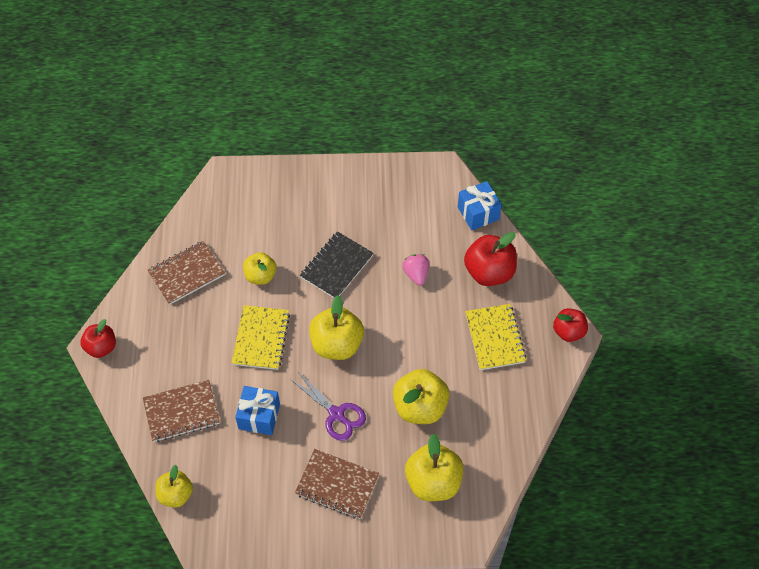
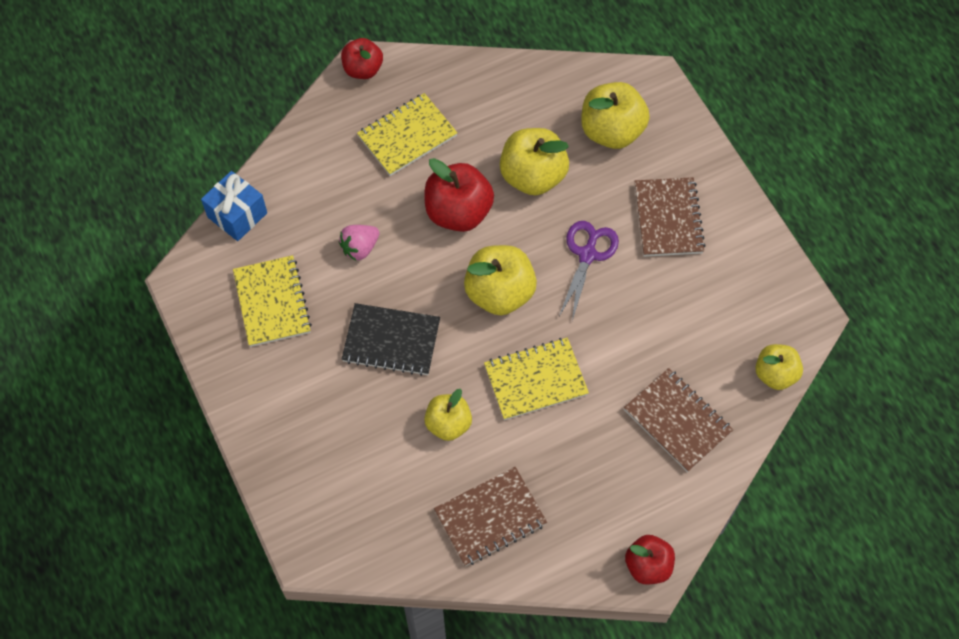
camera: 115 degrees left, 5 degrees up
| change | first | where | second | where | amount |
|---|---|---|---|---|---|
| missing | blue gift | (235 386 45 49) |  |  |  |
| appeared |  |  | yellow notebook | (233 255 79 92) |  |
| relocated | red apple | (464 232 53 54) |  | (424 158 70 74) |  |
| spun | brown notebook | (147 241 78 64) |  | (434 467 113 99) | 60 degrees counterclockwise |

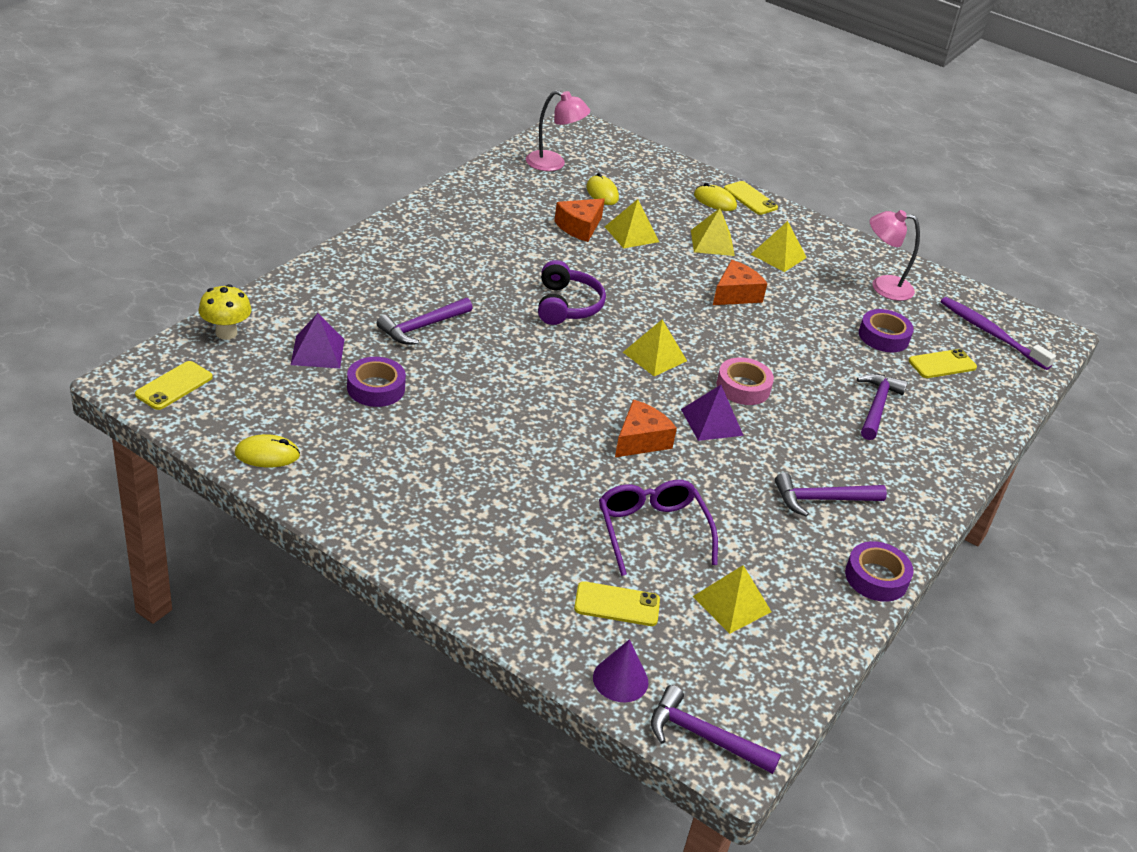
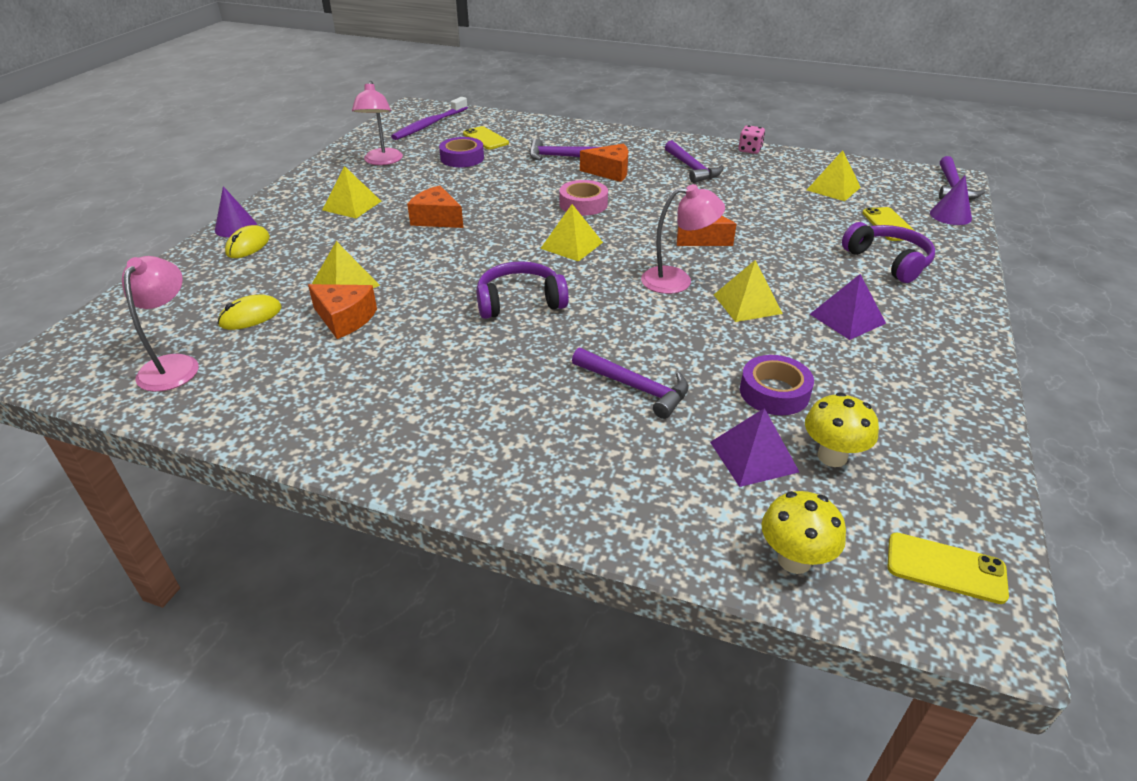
camera: 100 degrees left, 0 degrees up
| change | first | where | second | where | amount |
|---|---|---|---|---|---|
| missing | yellow mouse | (235 434 65 33) |  |  |  |
| missing | purple glasses | (599 480 119 96) |  |  |  |
| appeared |  |  | orange cheese | (580 143 48 39) |  |
| appeared |  |  | pink lamp | (641 184 84 110) |  |
| appeared |  |  | yellow mushroom | (805 392 74 75) |  |
| appeared |  |  | purple headphones | (842 222 93 61) |  |
| relocated | purple pyramid | (681 385 63 56) |  | (810 274 76 66) |  |
| relocated | yellow pyramid | (691 208 44 48) |  | (714 260 69 62) |  |
| exchanged | yellow phone | (724 181 54 34) | purple cone | (215 186 42 51) |  |
| exchanged | purple tape | (845 541 69 61) | pink dice | (738 125 27 29) |  |

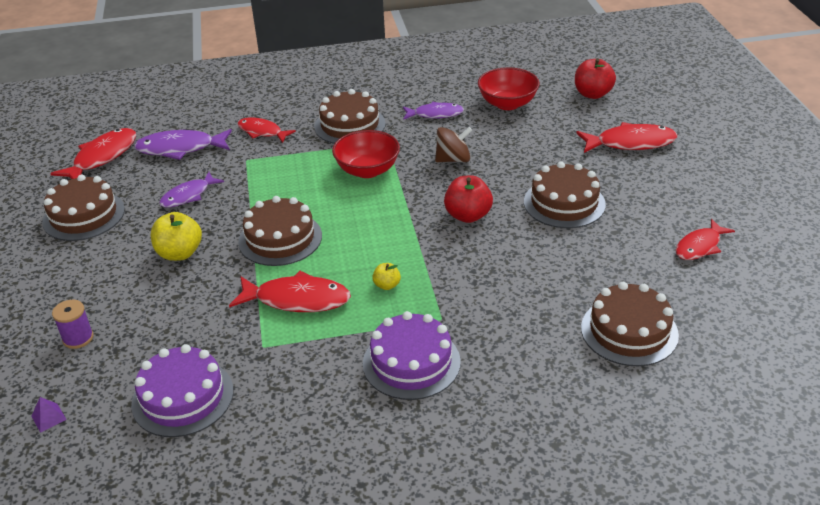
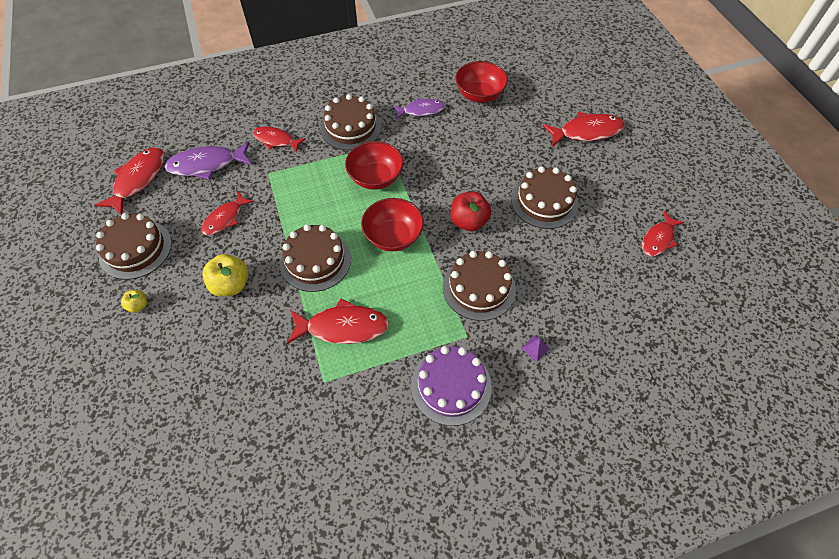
camera: 10 degrees left, 20 degrees up
| change | first | where | second | where | amount |
|---|---|---|---|---|---|
| missing | purple spool | (52 300 42 49) |  |  |  |
| missing | purple cake | (131 344 102 93) |  |  |  |
| missing | brown spinning top | (435 127 37 35) |  |  |  |
| missing | red apple | (575 58 41 41) |  |  |  |
| appeared |  |  | red bowl | (361 198 63 53) |  |
| relocated | purple pyramid | (31 397 36 36) |  | (521 336 29 26) |  |
| relocated | yellow apple | (372 263 29 27) |  | (121 290 26 23) |  |
| relocated | brown cake | (581 282 98 84) |  | (443 251 73 70) |  |
| colour | purple fish | (159 172 65 36) | red fish | (201 191 53 44) |  |

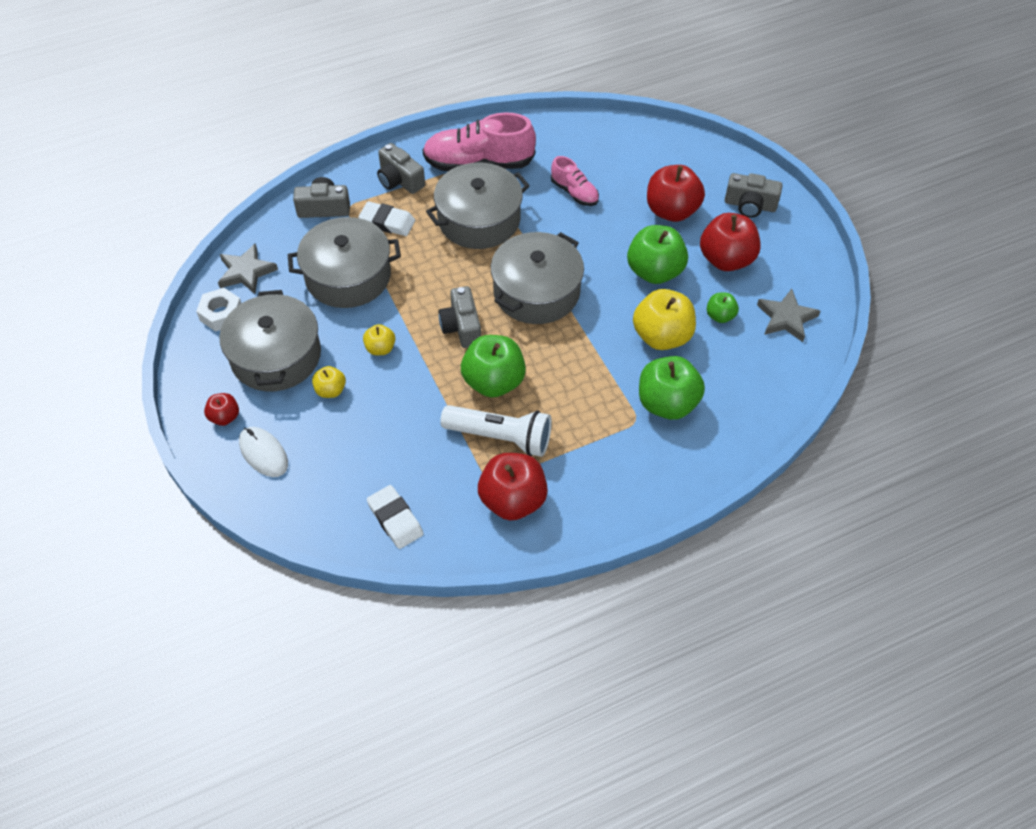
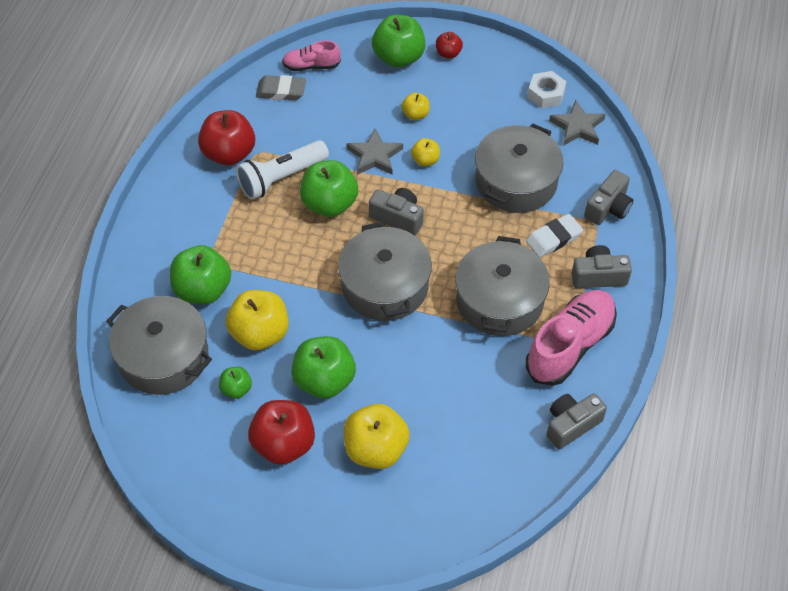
camera: 130 degrees right, 0 degrees up
| change | first | where | second | where | amount |
|---|---|---|---|---|---|
| relocated | grey pot | (219 290 102 101) |  | (107 296 105 99) |  |
| relocated | pink shoe | (551 156 48 50) |  | (282 40 59 31) |  |
| relocated | grey camera | (725 173 58 45) |  | (546 393 61 57) |  |
| relocated | grey star | (757 289 63 53) |  | (347 129 56 46) |  |
| exchanged | white mouse | (239 427 49 50) | green apple | (372 15 53 53) |  |
| colour | white eraser | (367 485 56 64) | grey eraser | (256 75 50 25) |  |
| colour | red apple | (647 165 58 57) | yellow apple | (343 404 67 65) |  |

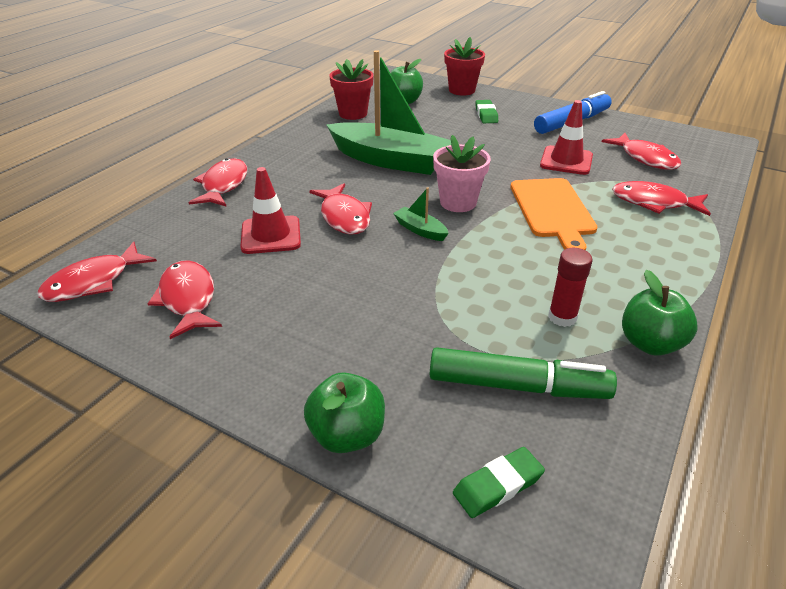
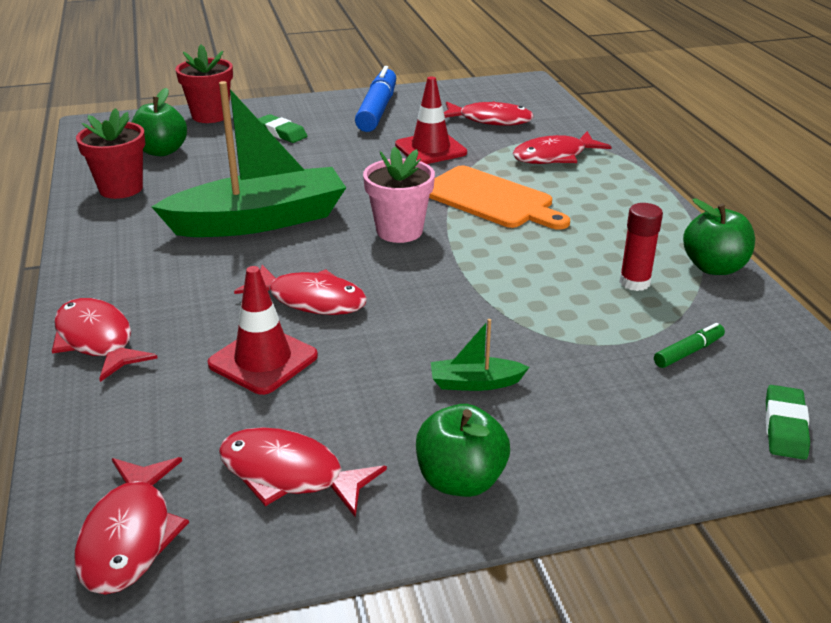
camera: 45 degrees left, 5 degrees down
| change | first | where | second | where | amount |
|---|---|---|---|---|---|
| relocated | green apple | (304 373 81 80) |  | (416 404 94 93) |  |
| relocated | green boat | (393 187 56 54) |  | (431 319 98 72) |  |
| size | green marker | (430 347 187 52) |  | (654 323 71 45) | x0.47 |

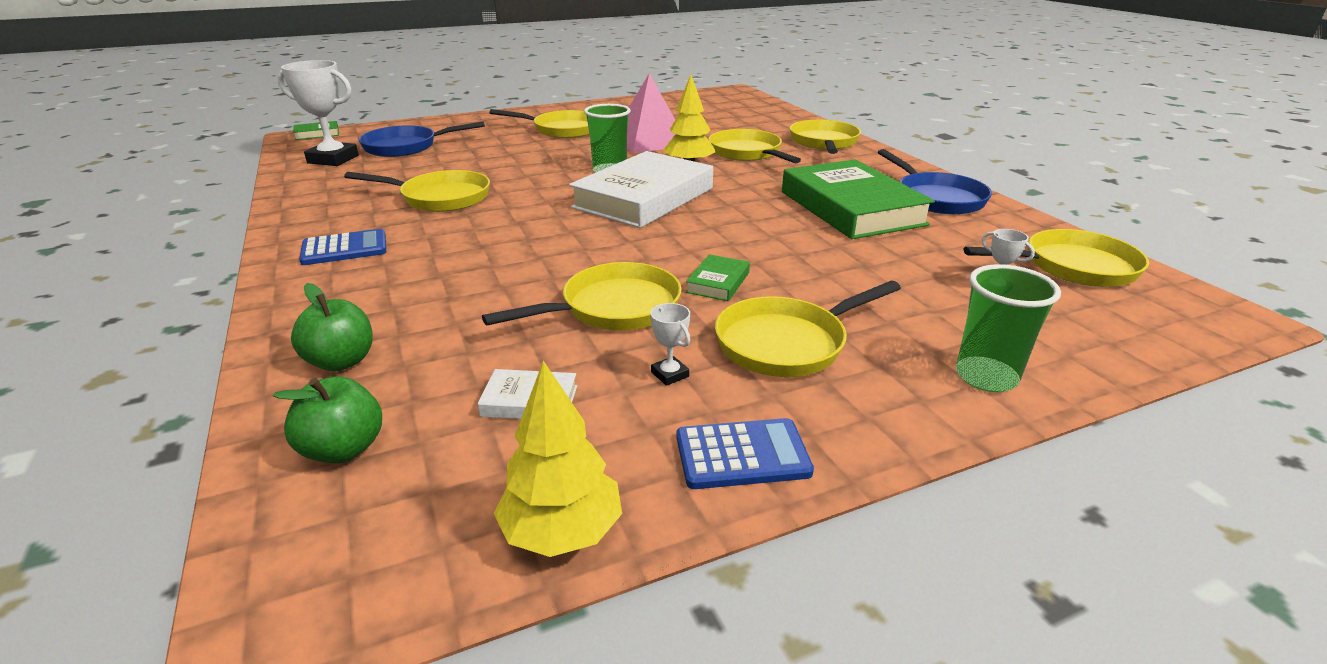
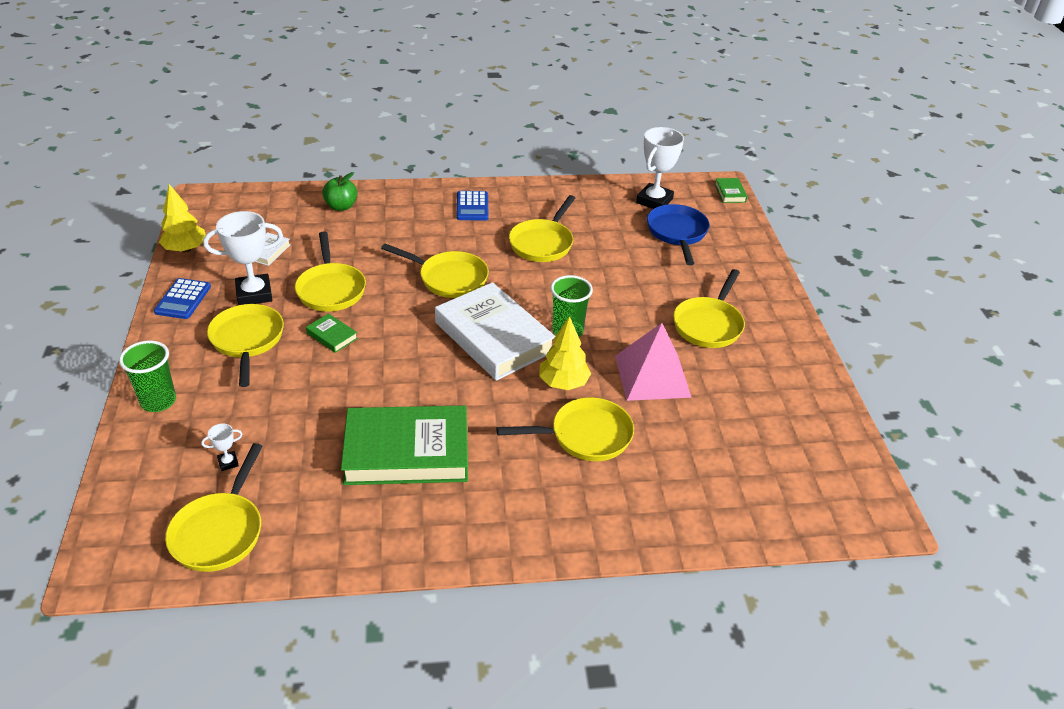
camera: 105 degrees right, 10 degrees up
| change | first | where | second | where | amount |
|---|---|---|---|---|---|
| missing | green apple | (273 376 109 87) |  |  |  |
| missing | blue pan | (878 149 114 66) |  |  |  |
| relocated | yellow pan | (790 120 71 34) |  | (381 243 108 55) |  |
| size | white trophy | (651 303 39 83) |  | (203 211 80 94) | x2.28 |

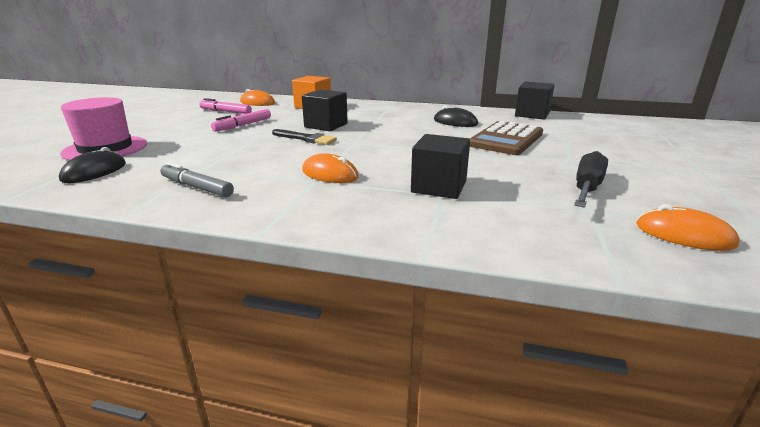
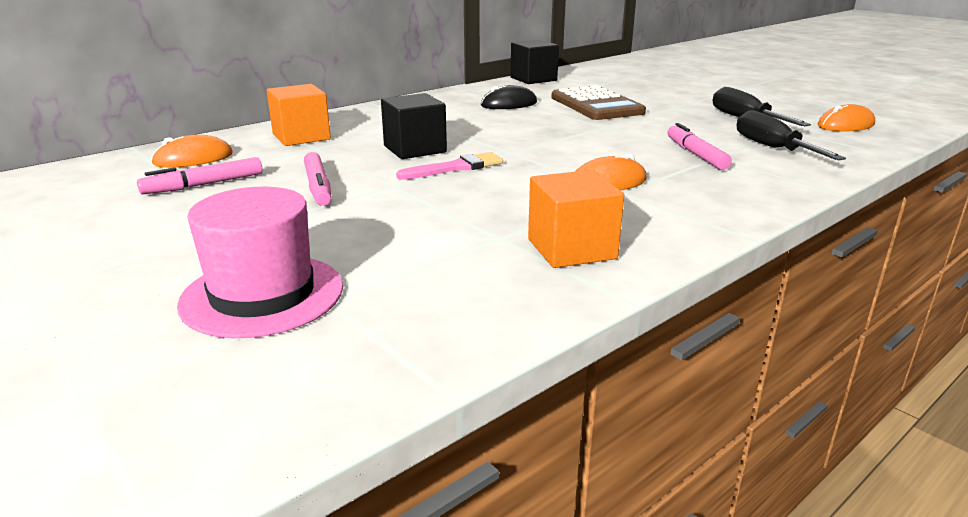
camera: 55 degrees left, 0 degrees up
| change | first | where | second | where | amount |
|---|---|---|---|---|---|
| missing | black mouse | (59 147 67 36) |  |  |  |
| appeared |  |  | black screwdriver | (737 110 109 50) |  |
| exchanged | grey marker | (160 162 74 35) | orange cube | (528 170 96 98) |  |
| exchanged | black cube | (411 134 59 65) | pink marker | (668 123 64 47) |  |
| colour | black brush | (272 129 65 16) | pink brush | (396 152 107 28) |  |

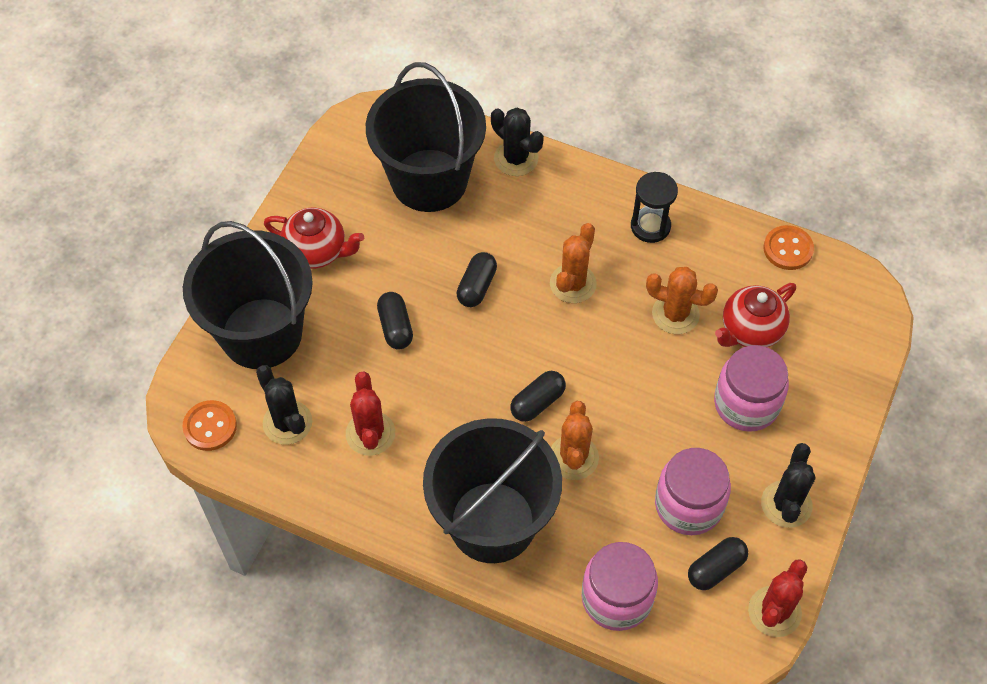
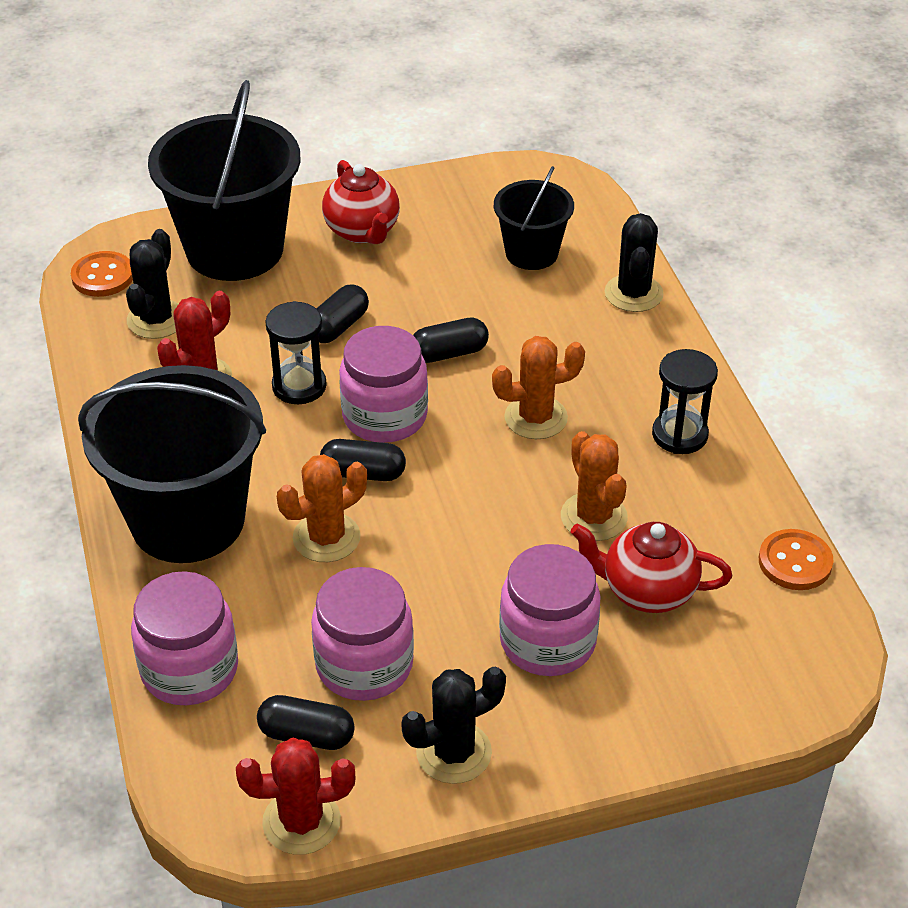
camera: 50 degrees right, 15 degrees down
| change | first | where | second | where | amount |
|---|---|---|---|---|---|
| appeared |  |  | black hourglass | (265 301 62 103) |  |
| appeared |  |  | pink jar | (339 326 89 117) |  |
| size | black bucket | (366 62 120 150) |  | (494 166 80 104) | x0.54 |

